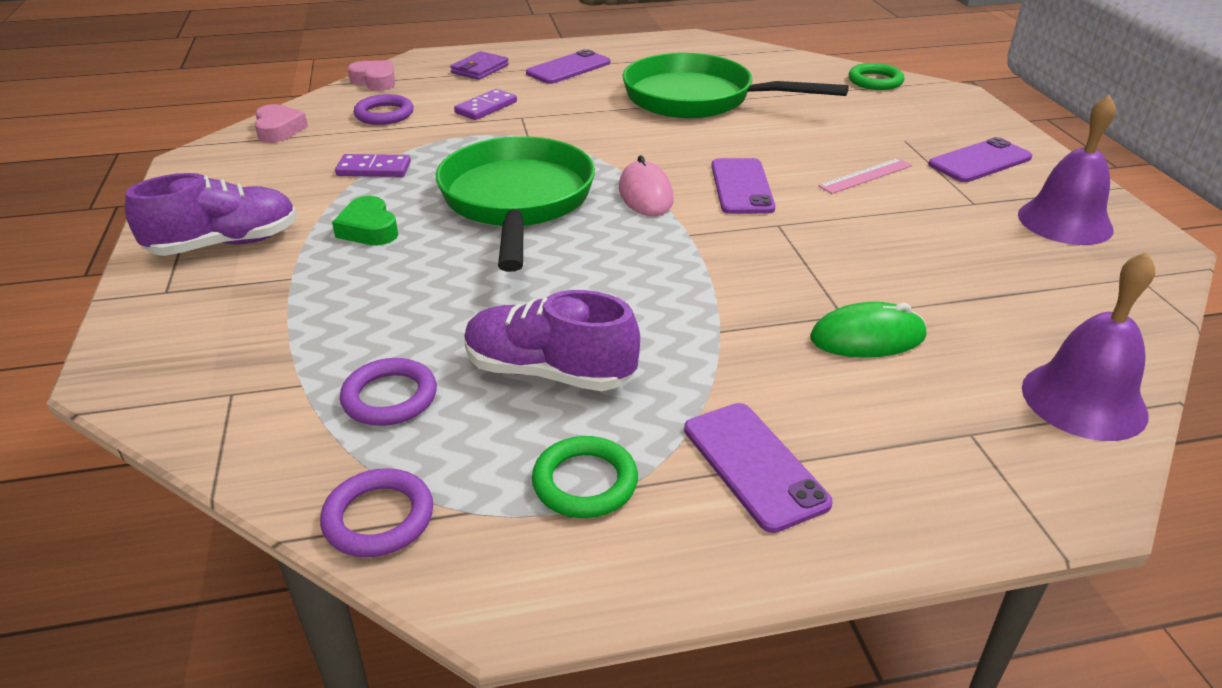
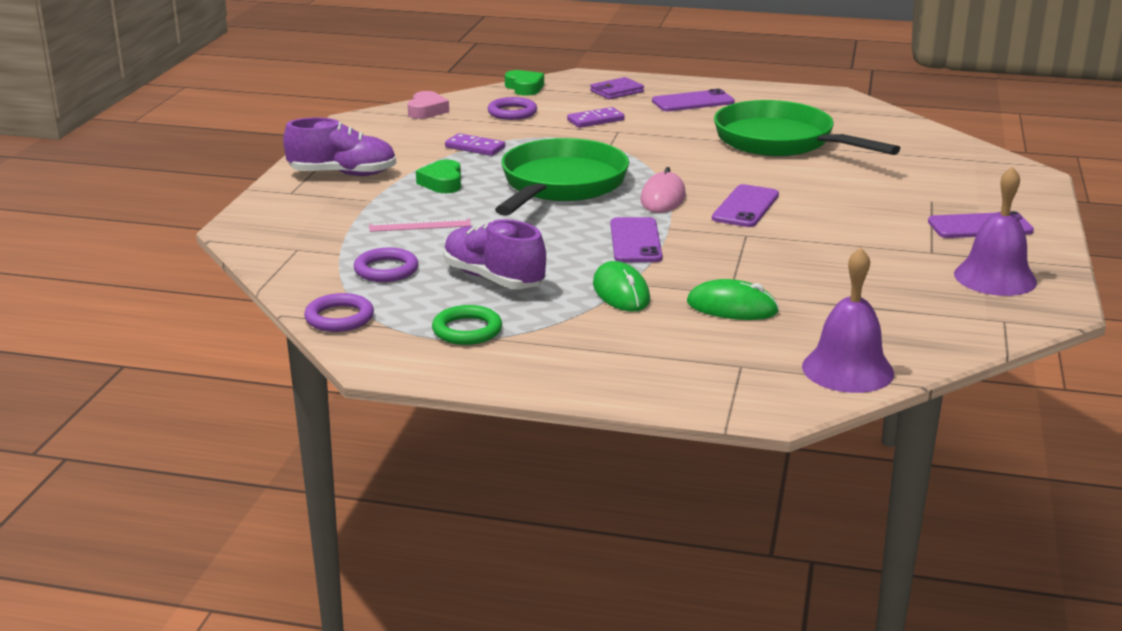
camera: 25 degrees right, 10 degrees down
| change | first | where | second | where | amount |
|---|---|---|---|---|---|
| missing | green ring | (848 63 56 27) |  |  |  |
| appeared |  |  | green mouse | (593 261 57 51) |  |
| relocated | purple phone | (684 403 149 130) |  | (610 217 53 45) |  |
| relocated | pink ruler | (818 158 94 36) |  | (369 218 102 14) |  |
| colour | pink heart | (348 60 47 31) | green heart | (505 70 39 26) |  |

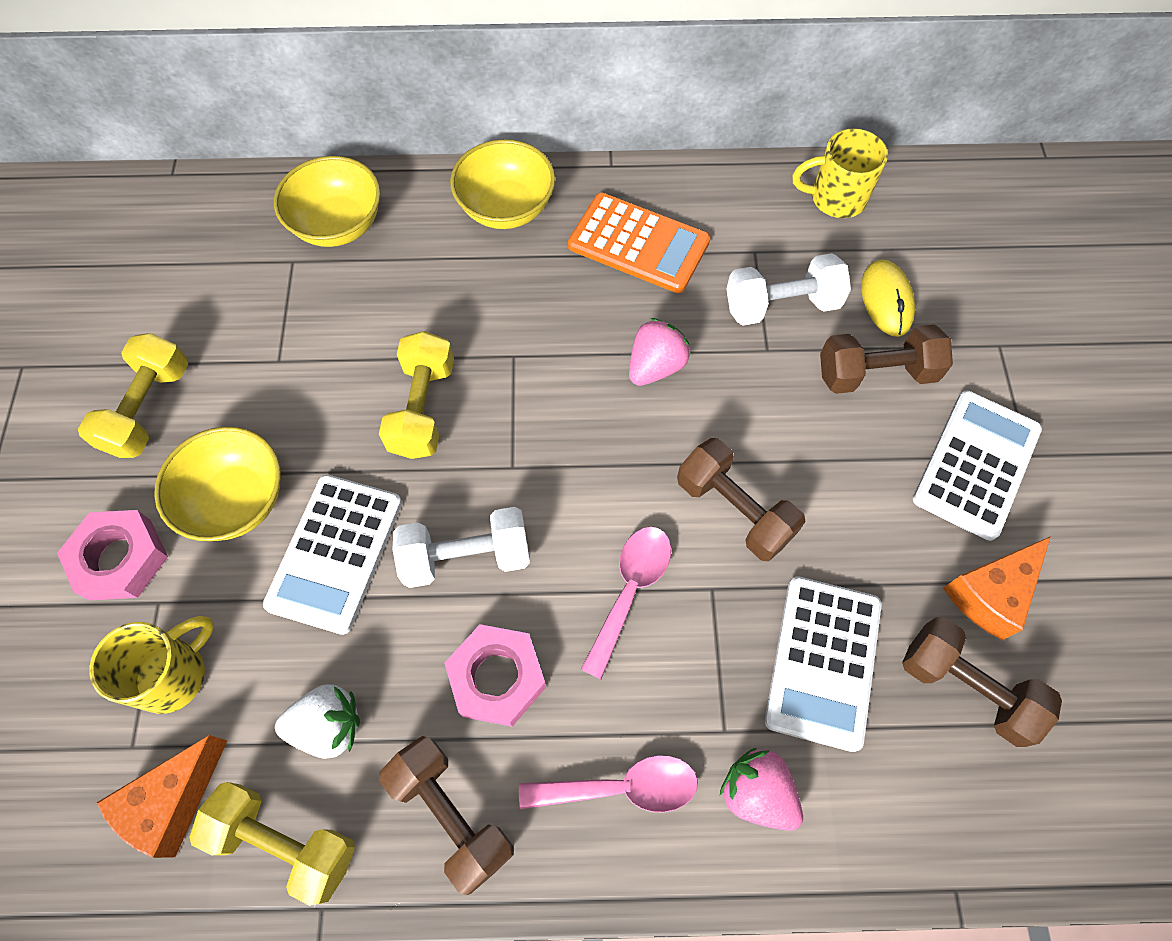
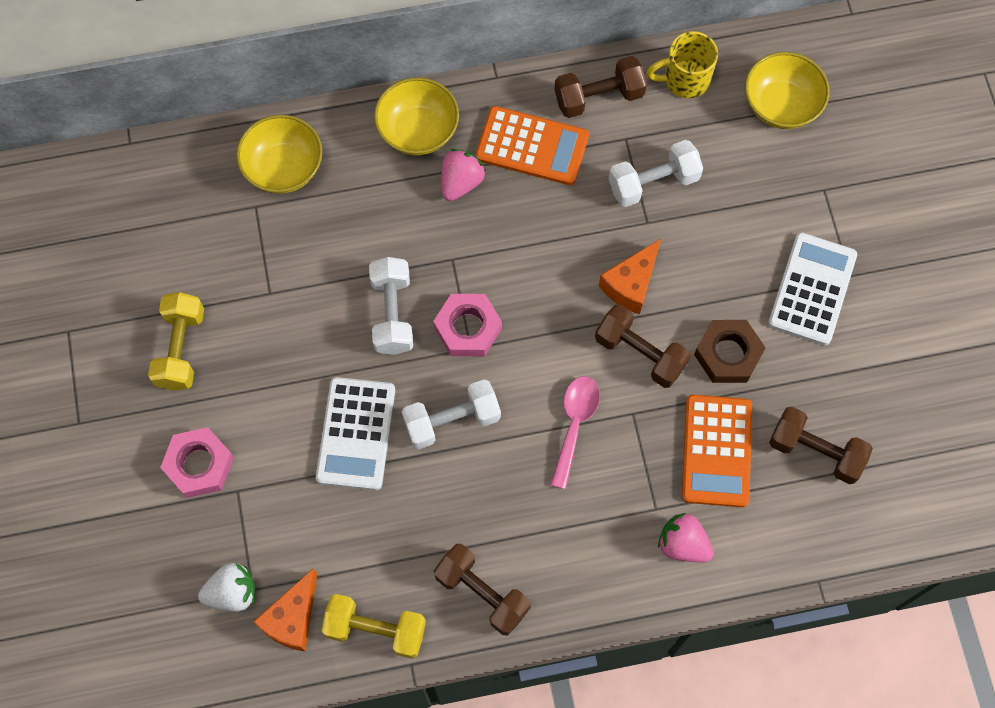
camera: 10 degrees left, 5 degrees up
| change | first | where | second | where | amount |
|---|---|---|---|---|---|
| missing | yellow mug | (89 616 125 98) |  |  |  |
| missing | pink spoon | (519 755 179 58) |  |  |  |
| missing | yellow mouse | (861 260 54 77) |  |  |  |
| appeared |  |  | brown nut | (694 320 72 63) |  |
| relocated | yellow bowl | (154 427 127 114) |  | (745 52 85 77) |  |
| relocated | white strawberry | (275 684 85 75) |  | (198 563 57 49) |  |
| relocated | pink nut | (445 624 101 103) |  | (433 294 69 62) |  |
| relocated | pink strawberry | (629 318 62 68) |  | (441 149 45 52) |  |
| relocated | brown dumbbell | (820 324 133 70) |  | (555 56 92 62) |  |
| relocated | orange cheese | (944 536 107 104) |  | (599 239 62 75) |  |
| colour | yellow dumbbell | (379 331 75 128) | white dumbbell | (369 257 44 98) |  |
| colour | white calculator | (765 576 117 176) | orange calculator | (682 395 70 112) |  |

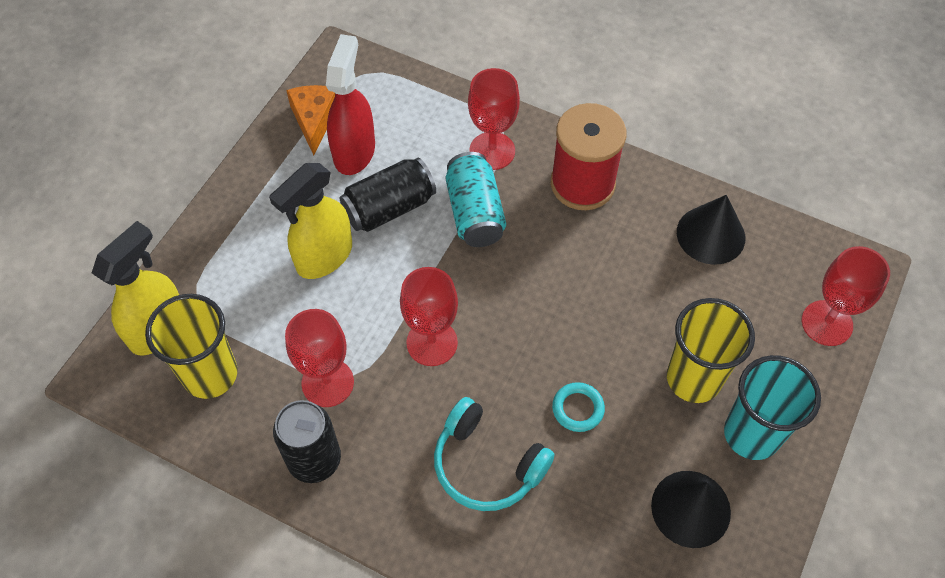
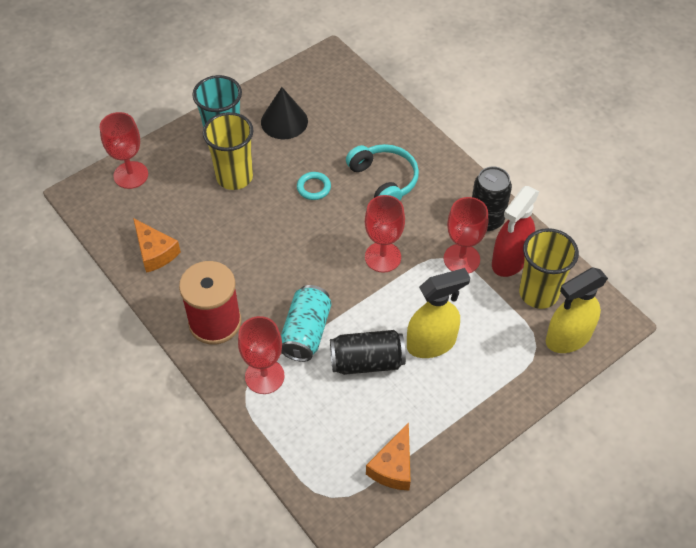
camera: 155 degrees left, 5 degrees down
| change | first | where | second | where | amount |
|---|---|---|---|---|---|
| relocated | red spray bottle | (326 34 49 141) |  | (492 186 47 91) |  |
| exchanged | black cone | (677 195 68 70) | orange cheese | (133 218 48 55) |  |

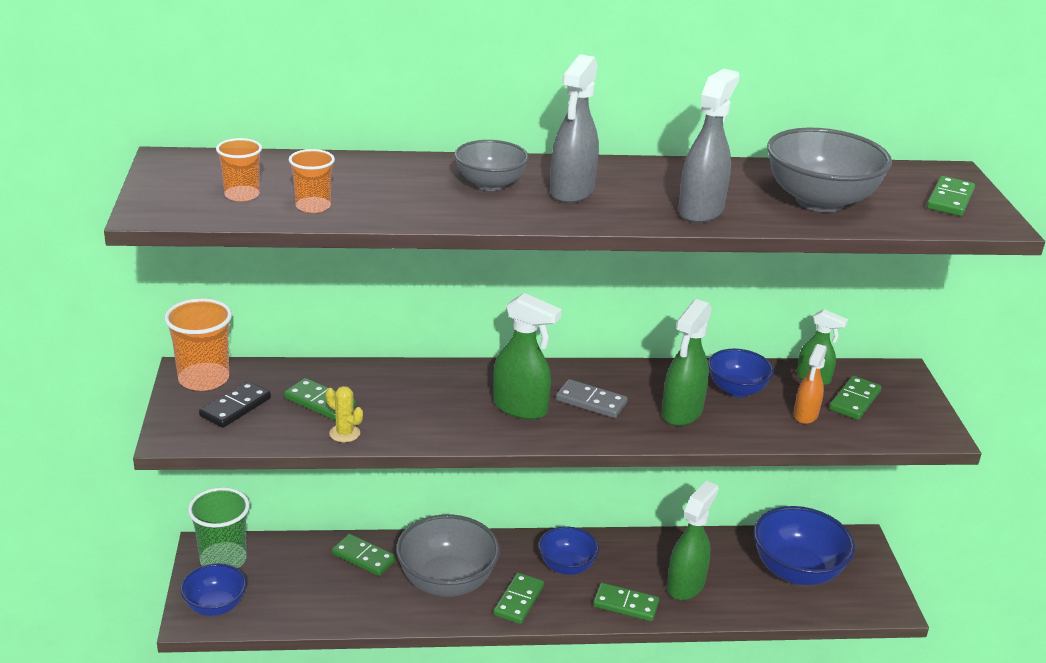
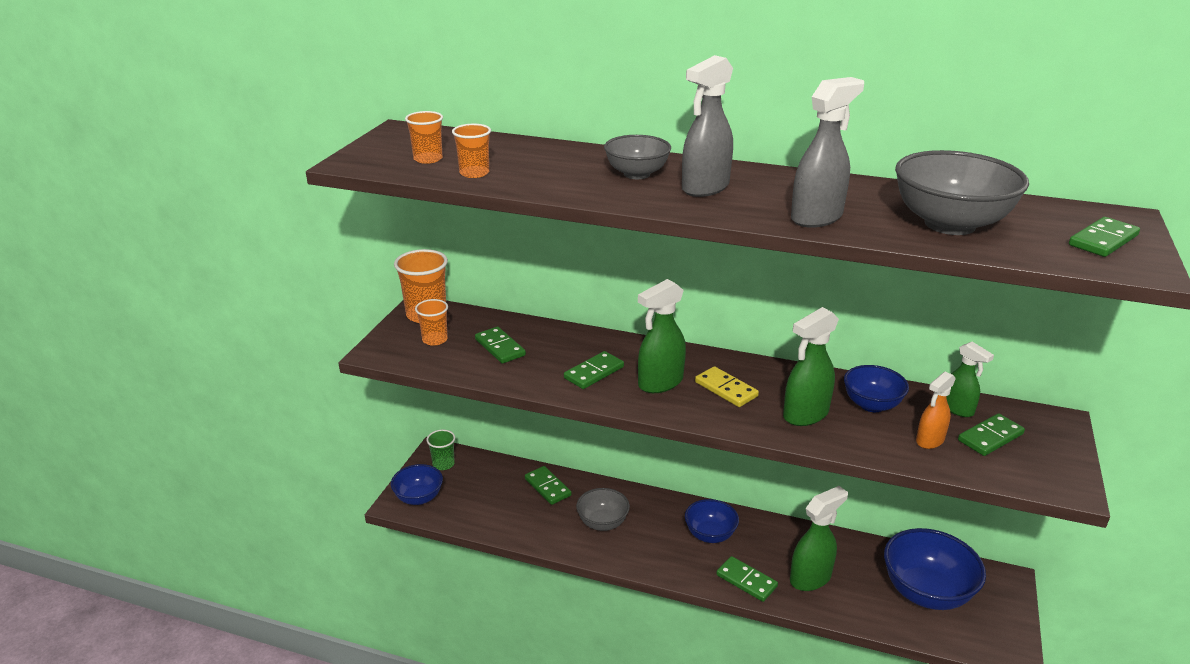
camera: 25 degrees right, 0 degrees up
| change | first | where | second | where | amount |
|---|---|---|---|---|---|
| missing | yellow cactus | (326 386 37 56) |  |  |  |
| relocated | green domino | (493 573 51 51) |  | (564 351 60 38) |  |
| exchanged | black domino | (199 381 72 47) | orange cup | (415 299 33 47) |  |
| colour | grey domino | (556 379 72 39) | yellow domino | (695 366 64 41) |  |
| spun | green spray bottle | (493 293 69 127) |  | (638 279 48 114) | 90 degrees clockwise |
| size | green cup | (188 487 62 81) |  | (426 430 29 40) | x0.60 |
| size | grey bowl | (396 514 104 83) |  | (576 488 54 43) | x0.60 |

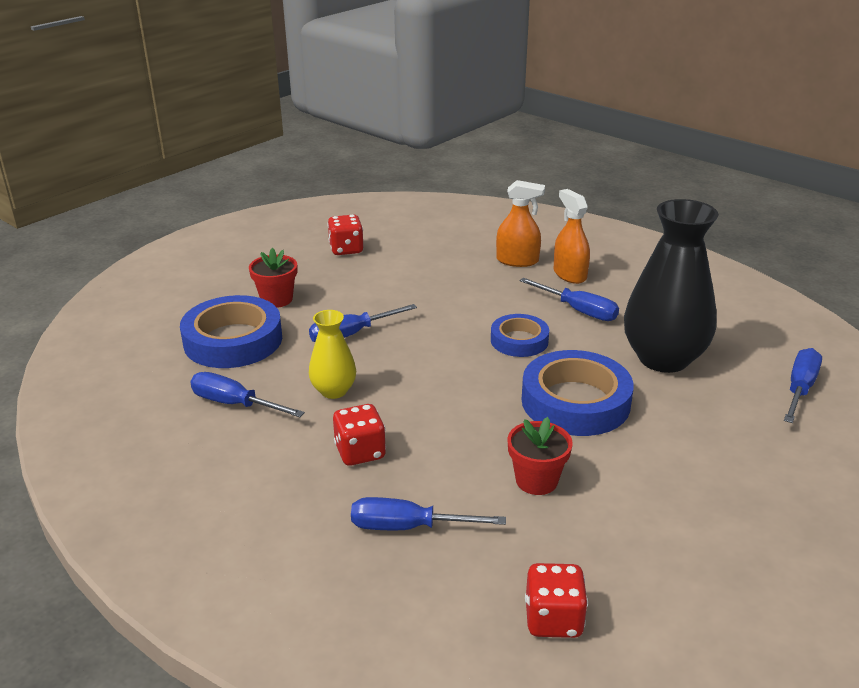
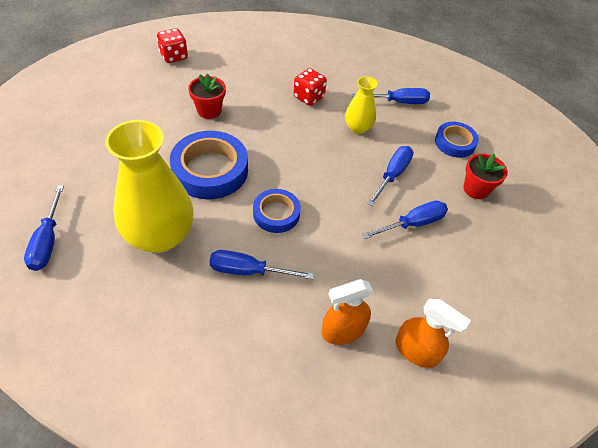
camera: 145 degrees right, 20 degrees up
| change | first | where | second | where | amount |
|---|---|---|---|---|---|
| missing | red dice | (327 215 37 40) |  |  |  |
| relocated | blue screwdriver | (351 497 155 33) |  | (362 200 86 39) |  |
| relocated | orange spray bottle | (554 189 36 95) |  | (395 299 76 69) |  |
| colour | black vase | (624 199 95 174) | yellow vase | (105 120 89 133) |  |
| size | blue tape | (180 295 102 73) |  | (435 122 44 36) | x0.59 |

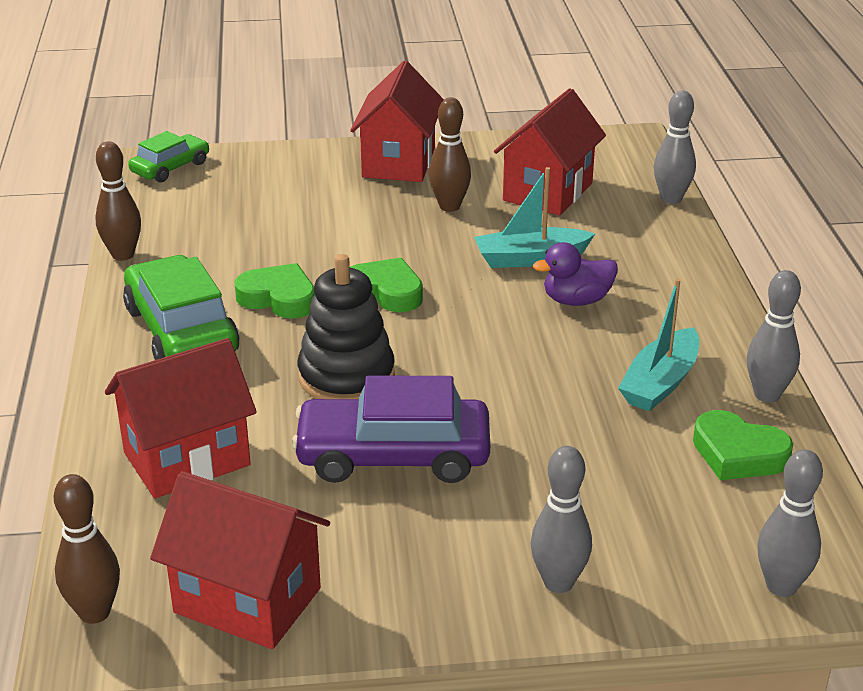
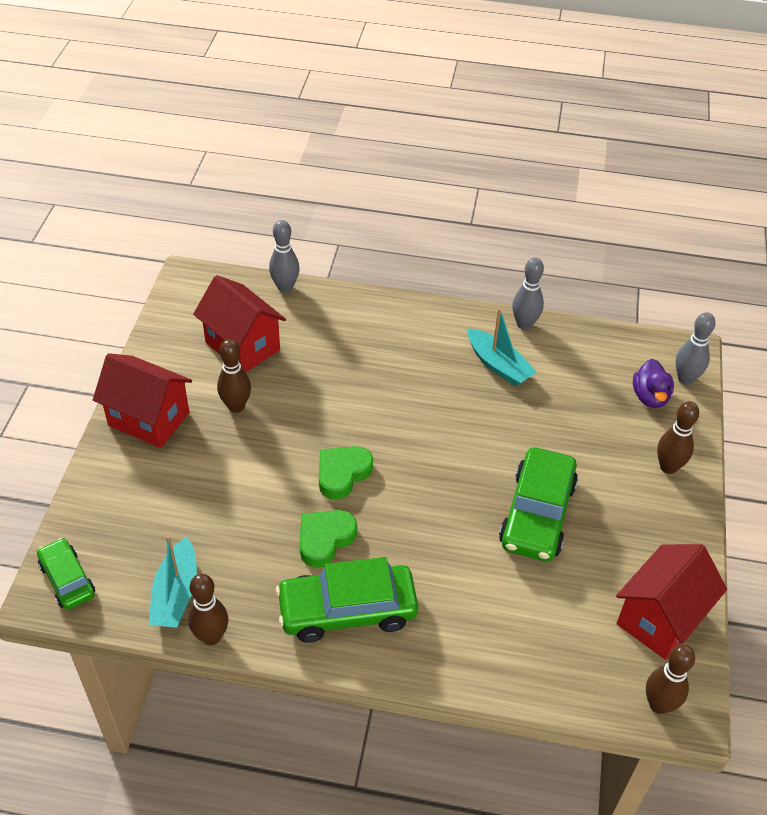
camera: 75 degrees left, 15 degrees up
| change | first | where | second | where | amount |
|---|---|---|---|---|---|
| missing | red house | (105 338 152 160) |  |  |  |
| missing | black stacking toy | (298 254 97 145) |  |  |  |
| missing | green heart | (693 410 100 70) |  |  |  |
| relocated | turquoise boat | (474 167 121 101) |  | (149 535 48 93) |  |
| relocated | purple duck | (533 242 85 64) |  | (633 359 41 49) |  |
| colour | purple car | (292 376 198 107) | green car | (499 447 79 115) |  |
| colour | grey bowling pin | (530 446 62 147) | brown bowling pin | (657 401 42 73) |  |

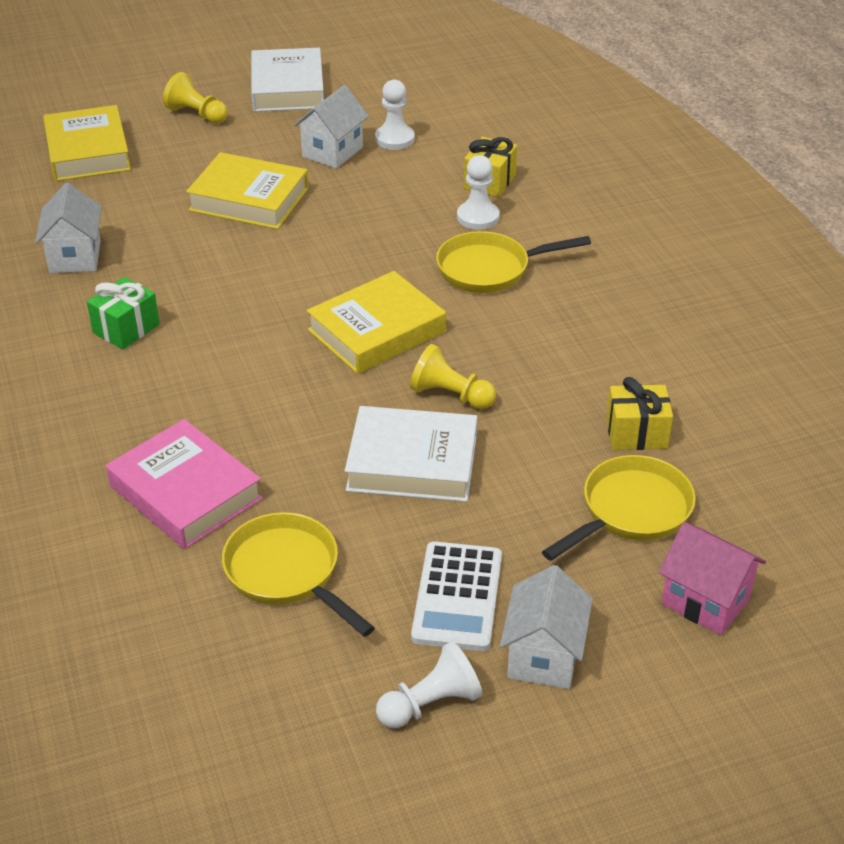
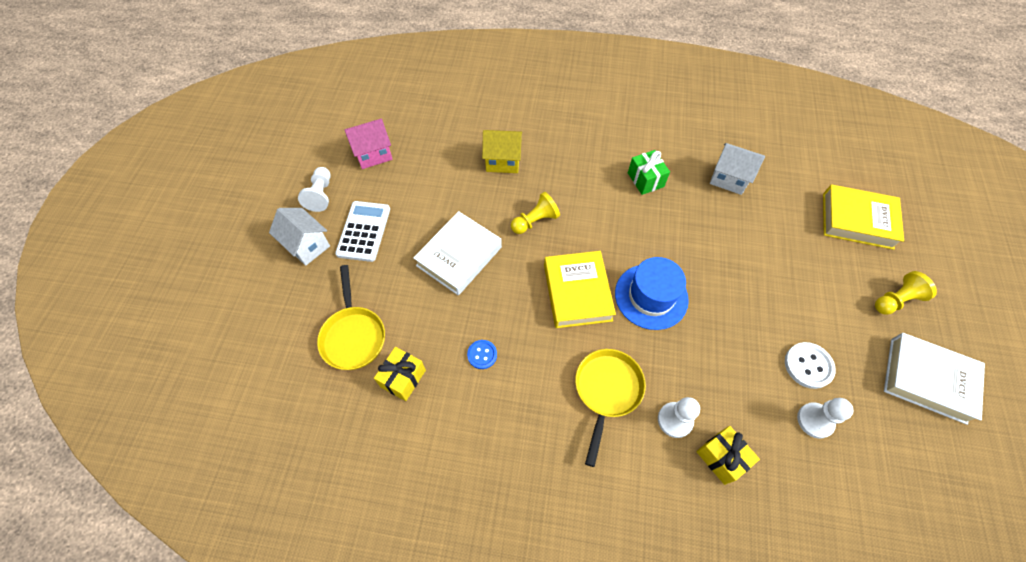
camera: 120 degrees right, 20 degrees up
| change | first | where | second | where | amount |
|---|---|---|---|---|---|
| missing | yellow book | (186 152 122 77) |  |  |  |
| missing | yellow pan | (222 512 153 125) |  |  |  |
| appeared |  |  | blue button | (467 340 30 29) |  |
| appeared |  |  | blue hat | (615 257 74 73) |  |
| relocated | yellow pawn | (410 344 86 65) |  | (511 192 49 42) |  |
| relocated | pink house | (659 522 107 113) |  | (345 119 48 50) |  |
| exchanged | pink book | (106 419 157 130) | yellow house | (482 130 40 43) |  |
| exchanged | white house | (294 85 75 84) | white button | (785 342 51 47) |  |
| spun | white calculator | (411 541 91 110) |  | (335 201 55 61) | 60 degrees clockwise |

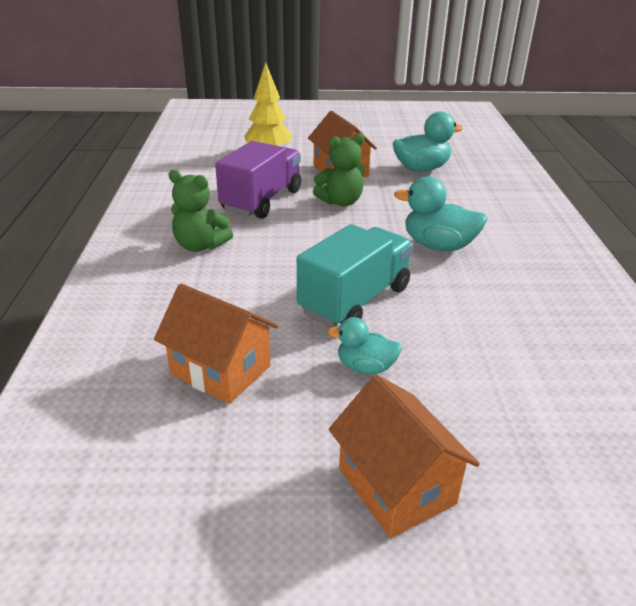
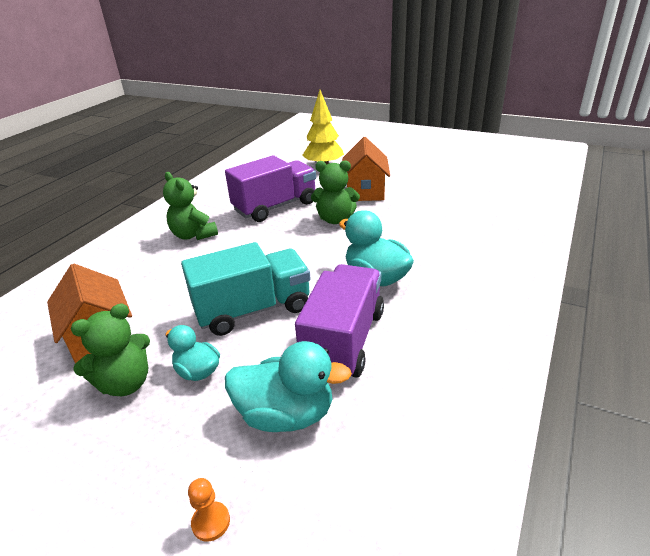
camera: 30 degrees right, 0 degrees up
| change | first | where | second | where | amount |
|---|---|---|---|---|---|
| missing | orange house | (329 375 151 163) |  |  |  |
| appeared |  |  | green teddy bear | (71 304 79 92) |  |
| appeared |  |  | orange pawn | (188 478 42 64) |  |
| appeared |  |  | purple truck | (295 264 89 114) |  |
| relocated | turquoise duck | (393 111 70 61) |  | (225 341 127 91) |  |

